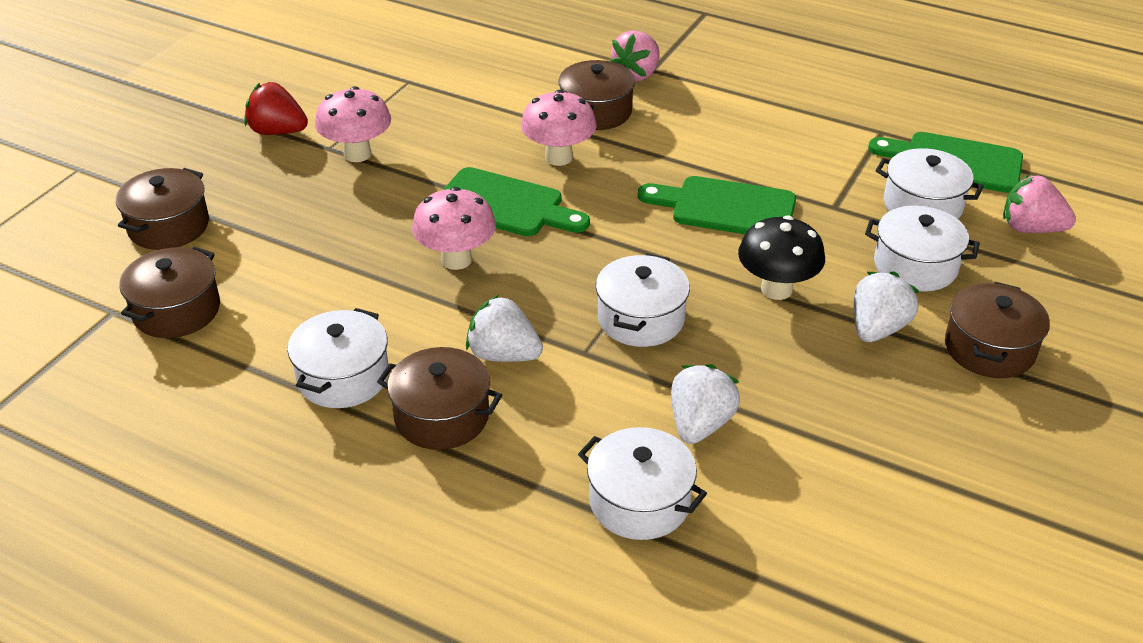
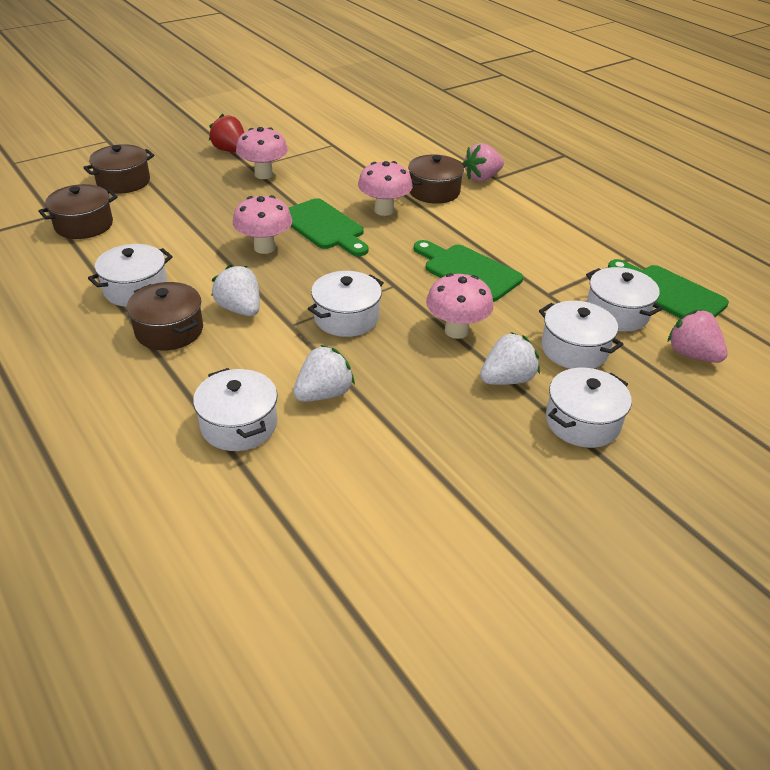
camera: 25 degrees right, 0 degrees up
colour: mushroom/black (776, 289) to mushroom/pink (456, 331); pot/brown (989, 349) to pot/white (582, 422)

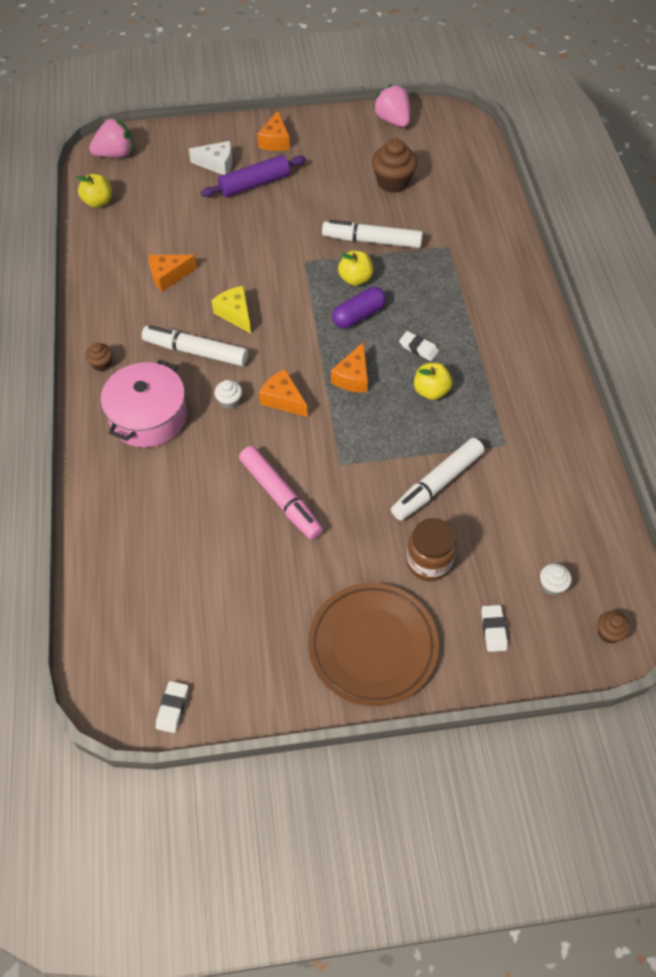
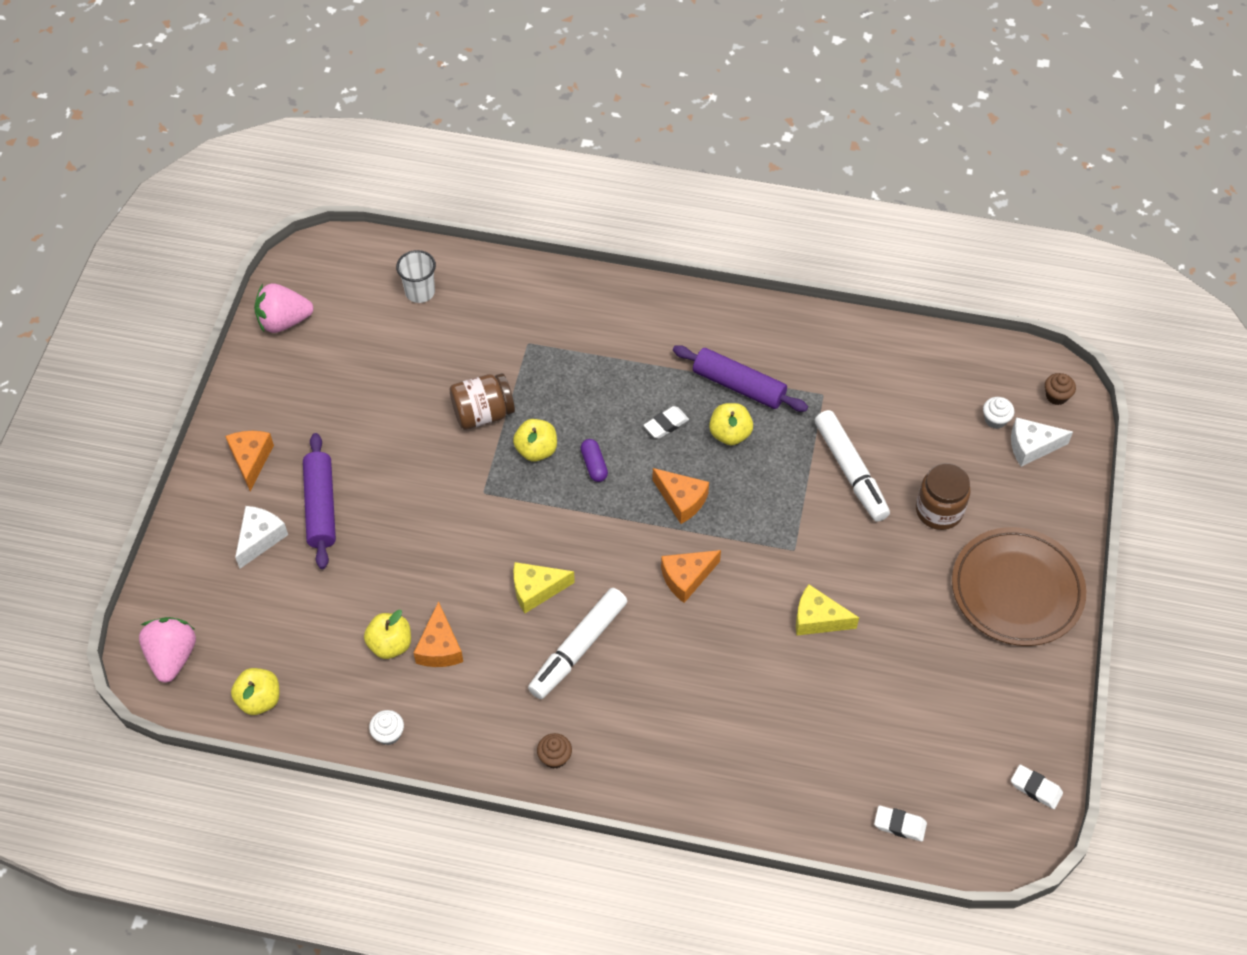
camera: 70 degrees left, 0 degrees up
missing: pot/pink (148, 417); cupcake/brown (393, 182)
appeared: apple/yellow (390, 644); cup/white (420, 292); rolling pin/purple (739, 385); cheese/white (1031, 447)
relocated: cupcake/white (229, 401) to (388, 734); eraser/white (493, 630) to (899, 825)
exchanged: marker/white (372, 241) to jar/brown (483, 413); marker/pink (280, 497) to cheese/yellow (817, 619)
spun: cheese/orange (275, 141) = (251, 460) 120 degrees counterclockwise
size: capsule/purple (358, 315) = (594, 465) x0.65

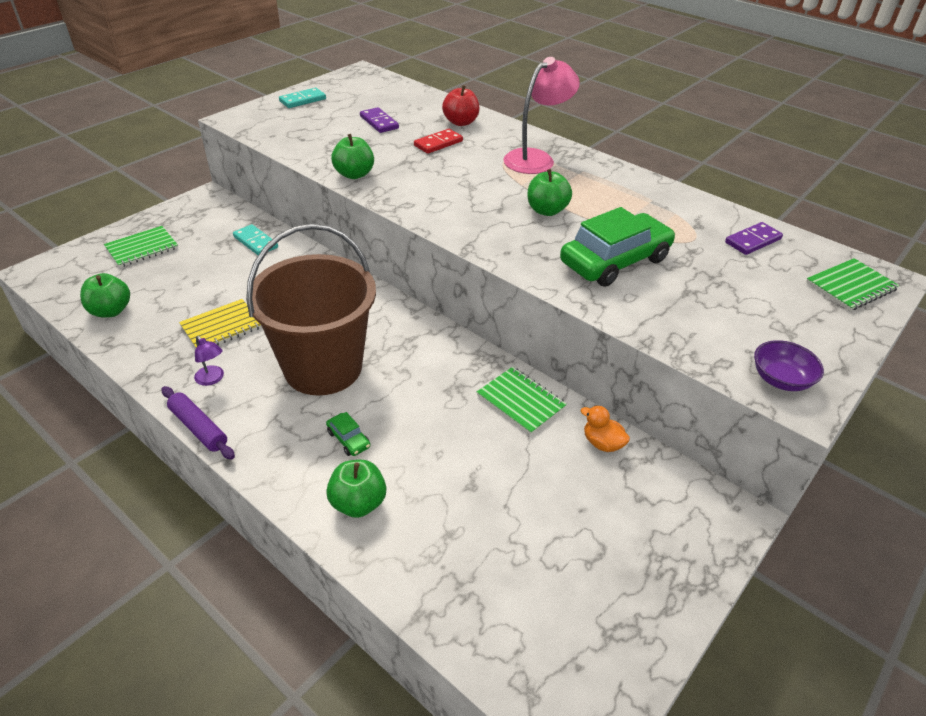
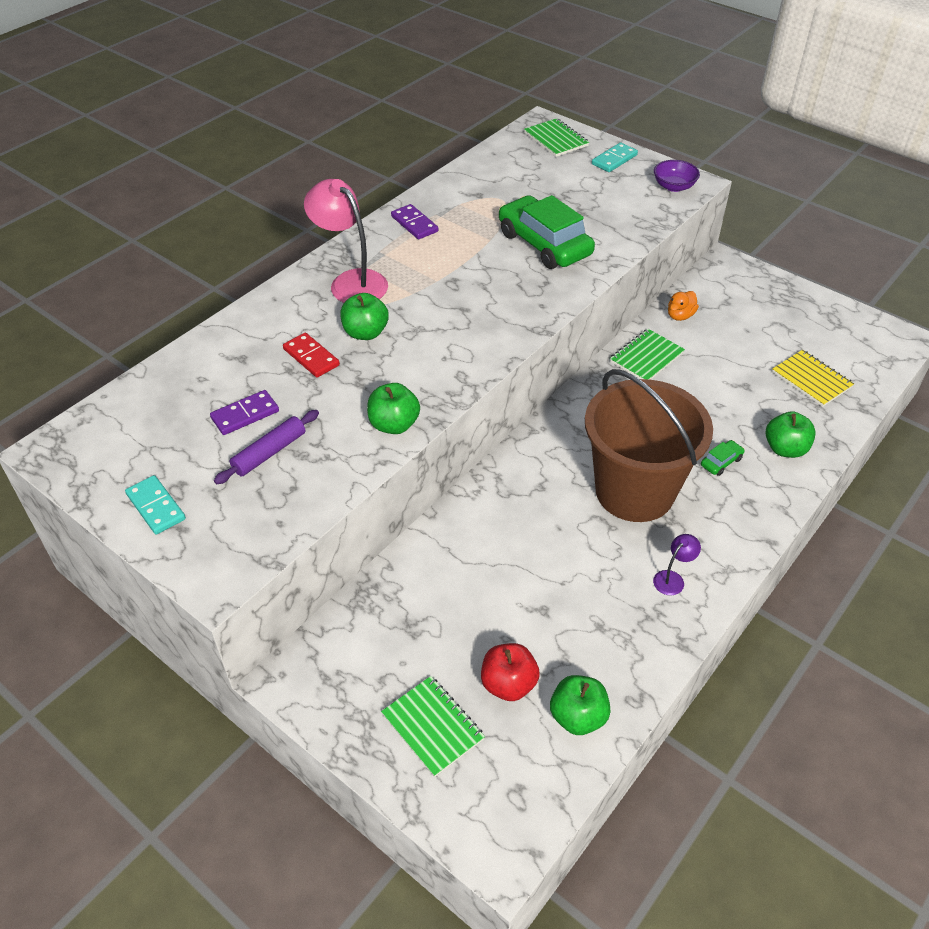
camera: 90 degrees left, 5 degrees up
relocated: rolling pin/purple (198, 428) to (269, 453); apple/green (546, 210) to (365, 333); domino/purple (752, 241) to (414, 224); apple/red (460, 122) to (508, 684); domino/turquoise (255, 242) to (614, 159); notebook/yellow (222, 327) to (811, 379)

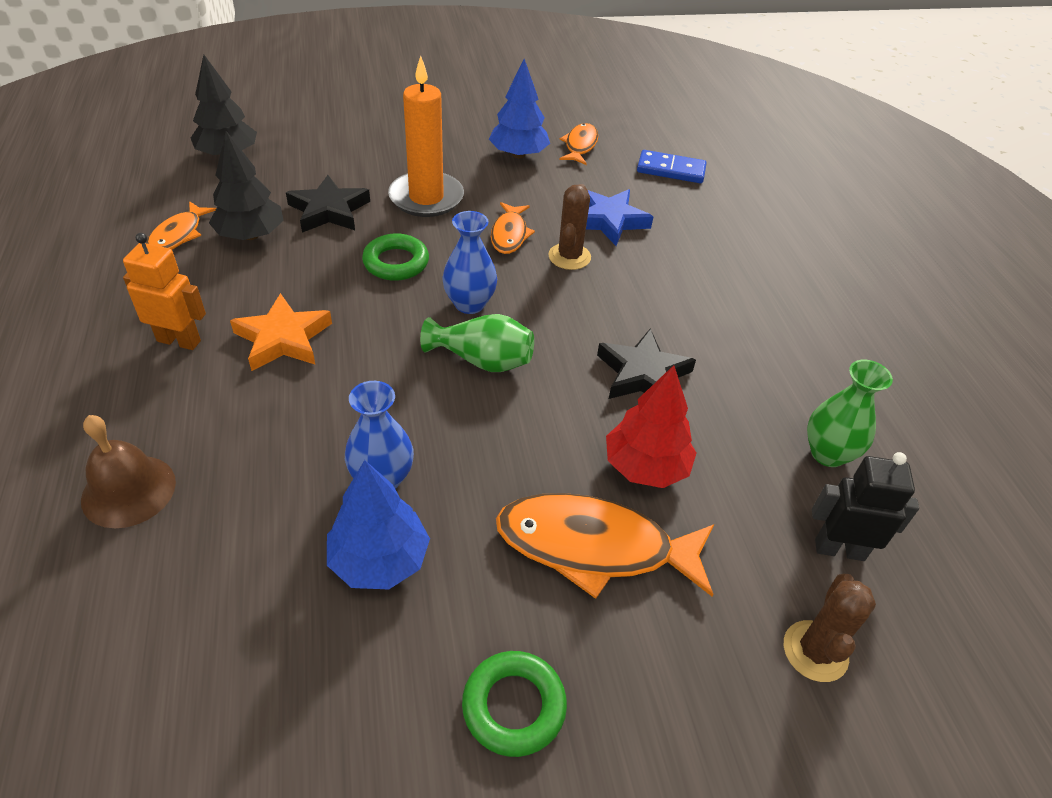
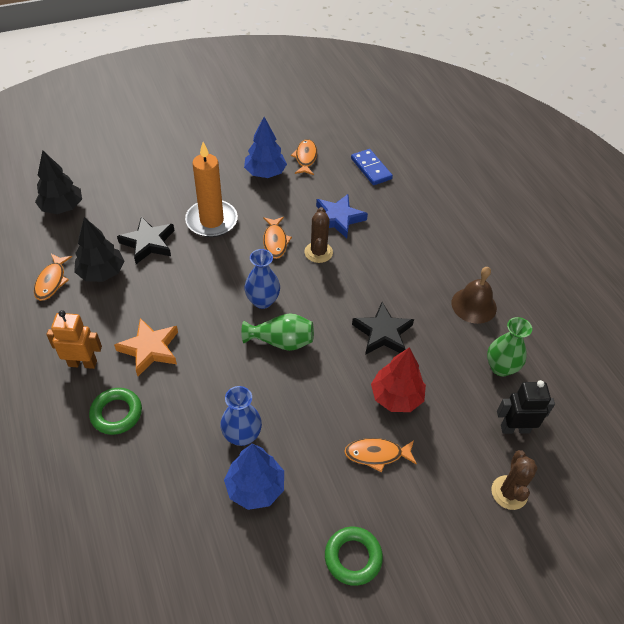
camera: 10 degrees left, 5 degrees up
relocated: ring/green (396, 262) to (116, 413); bell/brown (128, 490) to (474, 305)
spun: domino/blue (671, 170) = (371, 169) 60 degrees clockwise
size: fish/orange (594, 547) = (377, 454) x0.56

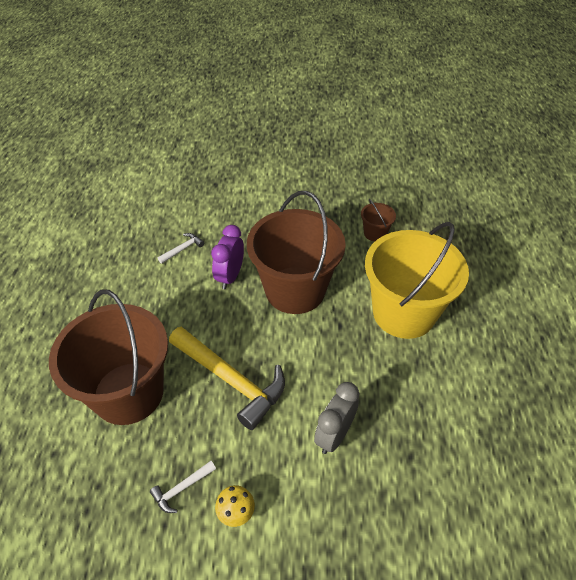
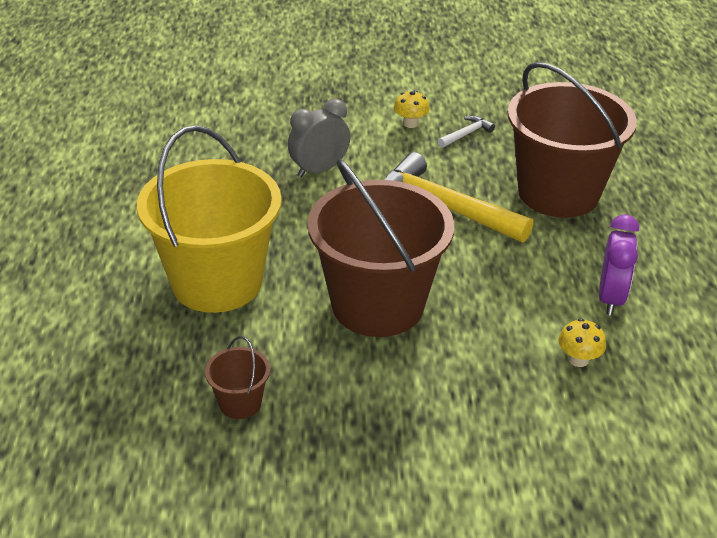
camera: 175 degrees right, 10 degrees down
relocated: clock/purple (230, 276) to (610, 298)
exchanged: hammer/white (182, 249) to mushroom/yellow (578, 359)
spun: clock/grey (334, 435) = (319, 170) 150 degrees counterclockwise

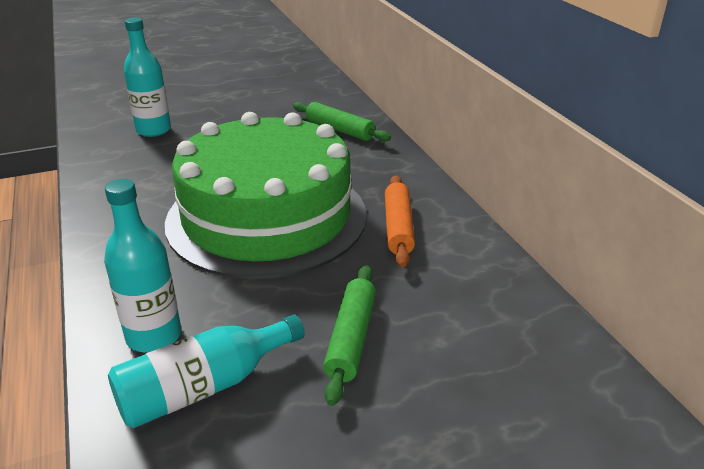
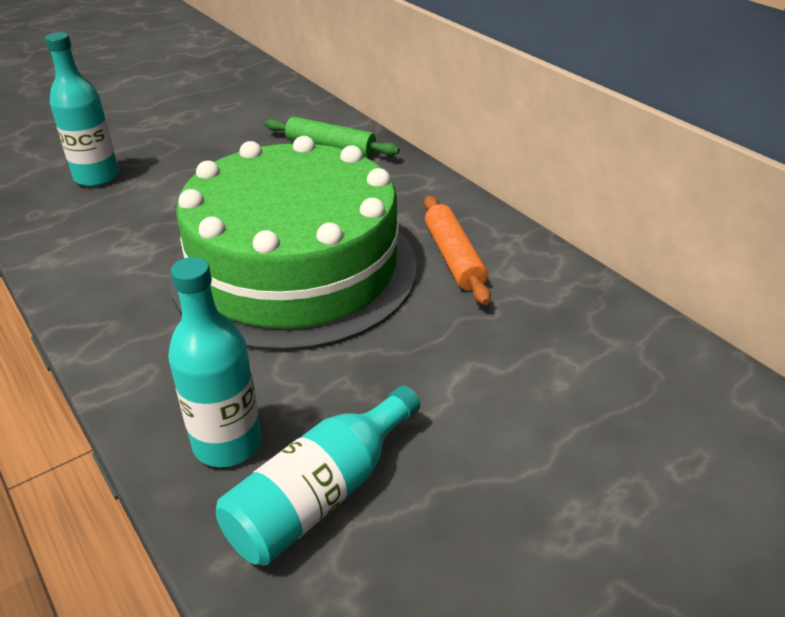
camera: 15 degrees left, 5 degrees up
missing: rolling pin/green (351, 339)

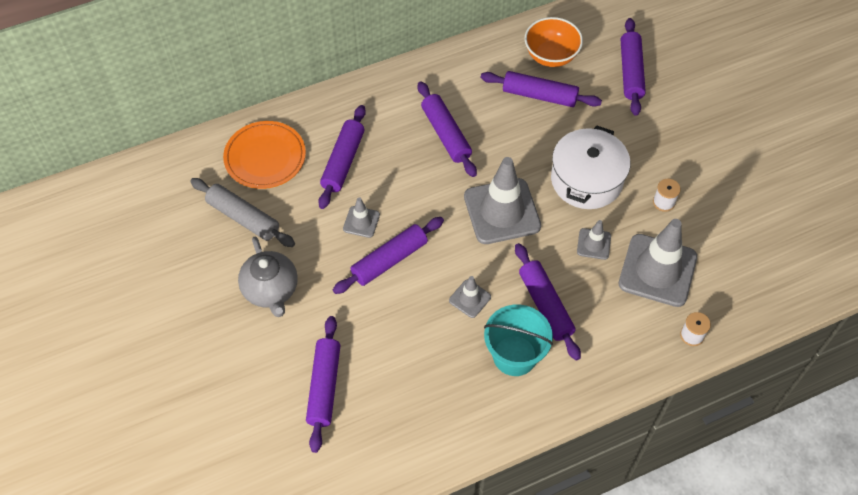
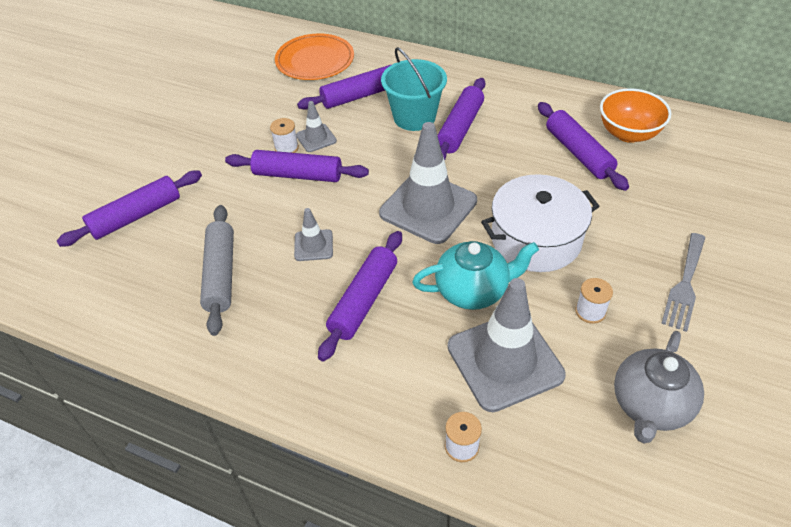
camera: 50 degrees right, 10 degrees down
missing: rolling pin/purple (631, 72)
appeared: spool/white (286, 148); fork/grey (685, 285)
relocated: rolling pin/grey (243, 217) to (221, 274); bucket/turquoise (514, 355) to (414, 117); teapot/grey (271, 290) to (650, 405)
exchanged: traffic cone/grey (593, 244) to teapot/turquoise (473, 290)

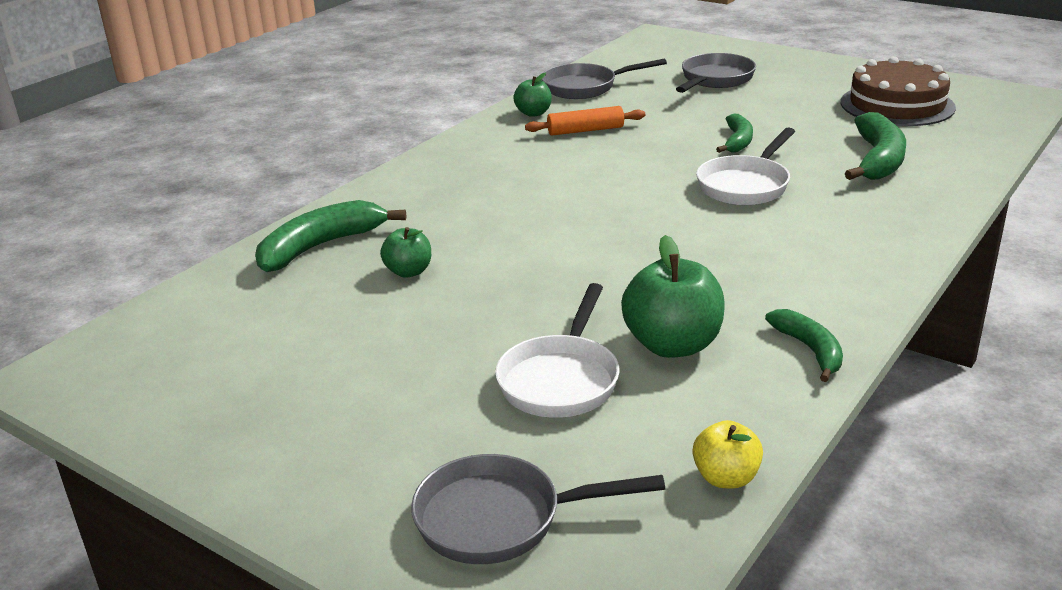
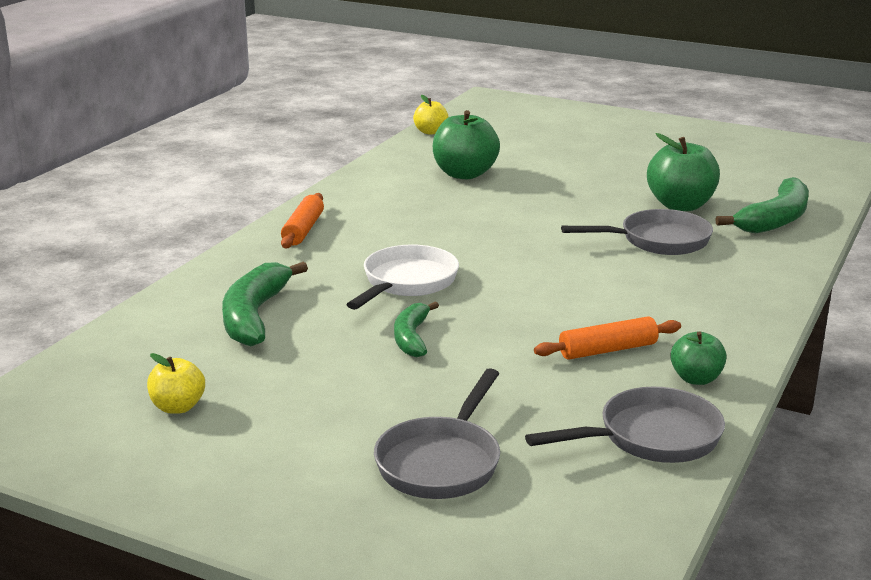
camera: 170 degrees right, 5 degrees down
missing: pan/white (561, 379); banana/green (810, 350)
appeared: rolling pin/orange (303, 230)
relocated: pan/grey (500, 519) to (657, 241)
exchanged: cake/brown (897, 105) to apple/yellow (178, 407)
size: apple/green (409, 272) = (680, 205) x1.76

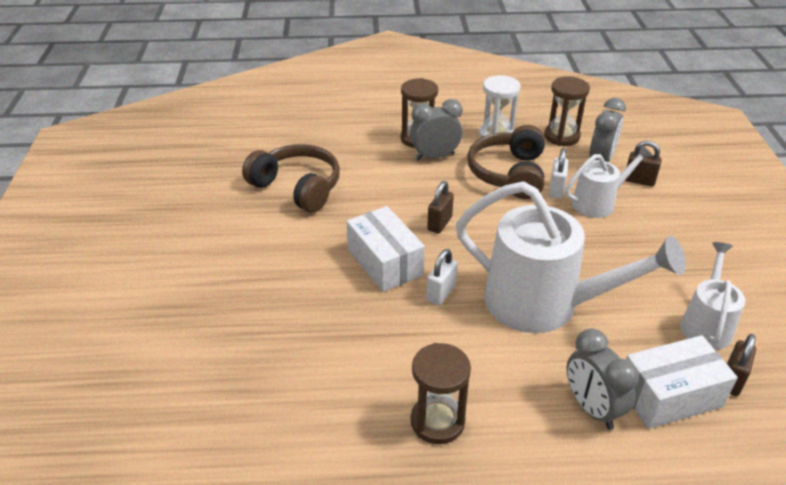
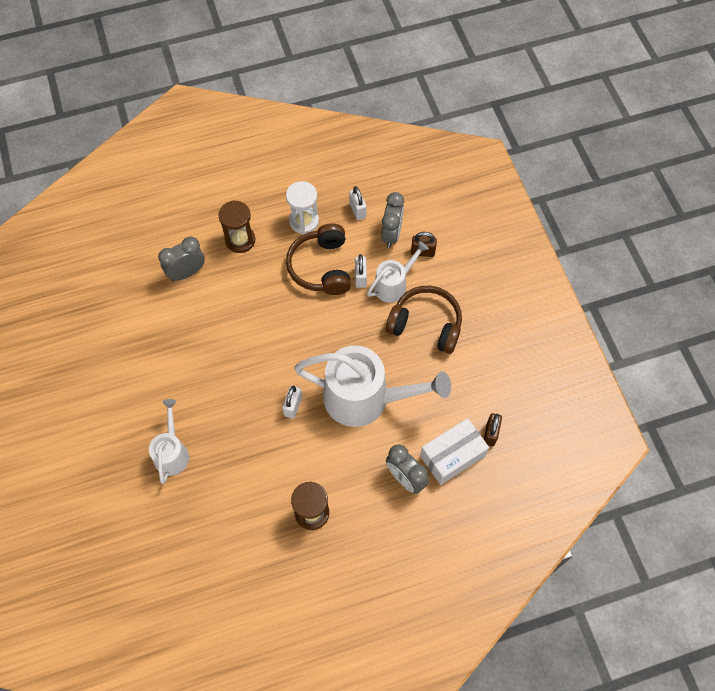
camera: 15 degrees left, 25 degrees up
missing: box/white (385, 262); padlock/brown (439, 223)
relocated: watering can/white (706, 324) to (172, 452); clock/grey (435, 157) to (187, 273); headphones/brown (297, 187) to (426, 324)
exchanged: hourglass/brown (561, 136) to padlock/white (357, 210)

